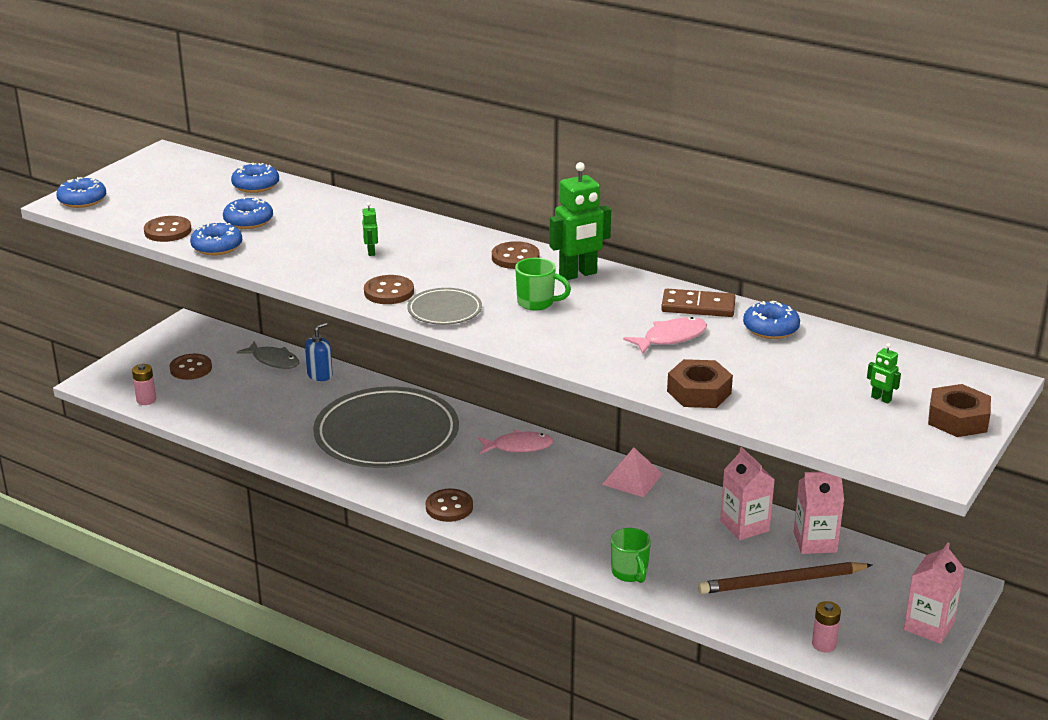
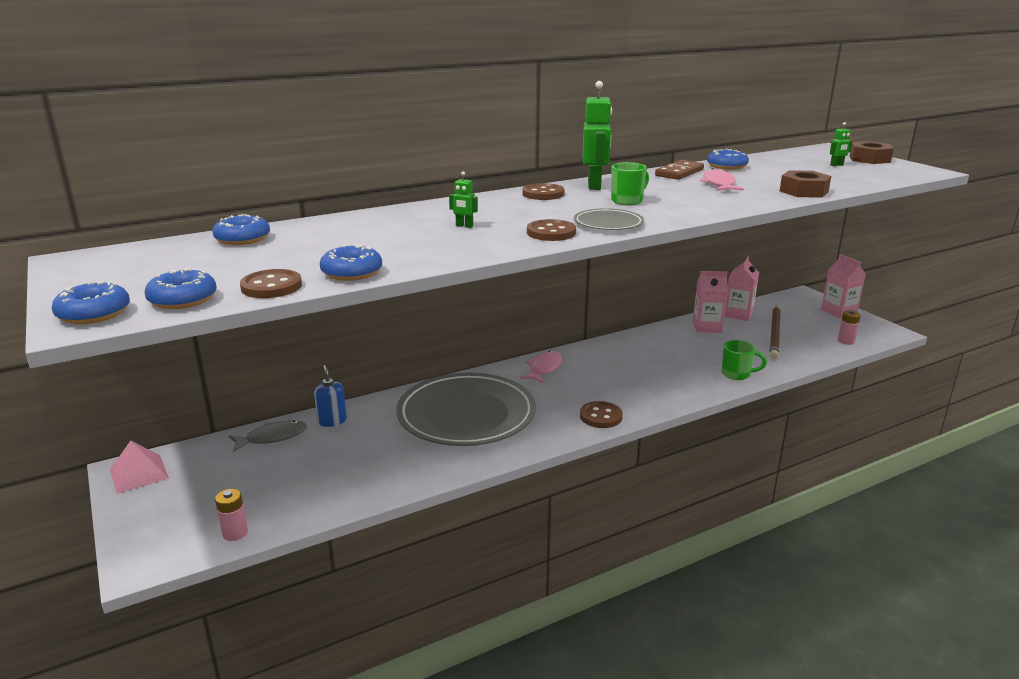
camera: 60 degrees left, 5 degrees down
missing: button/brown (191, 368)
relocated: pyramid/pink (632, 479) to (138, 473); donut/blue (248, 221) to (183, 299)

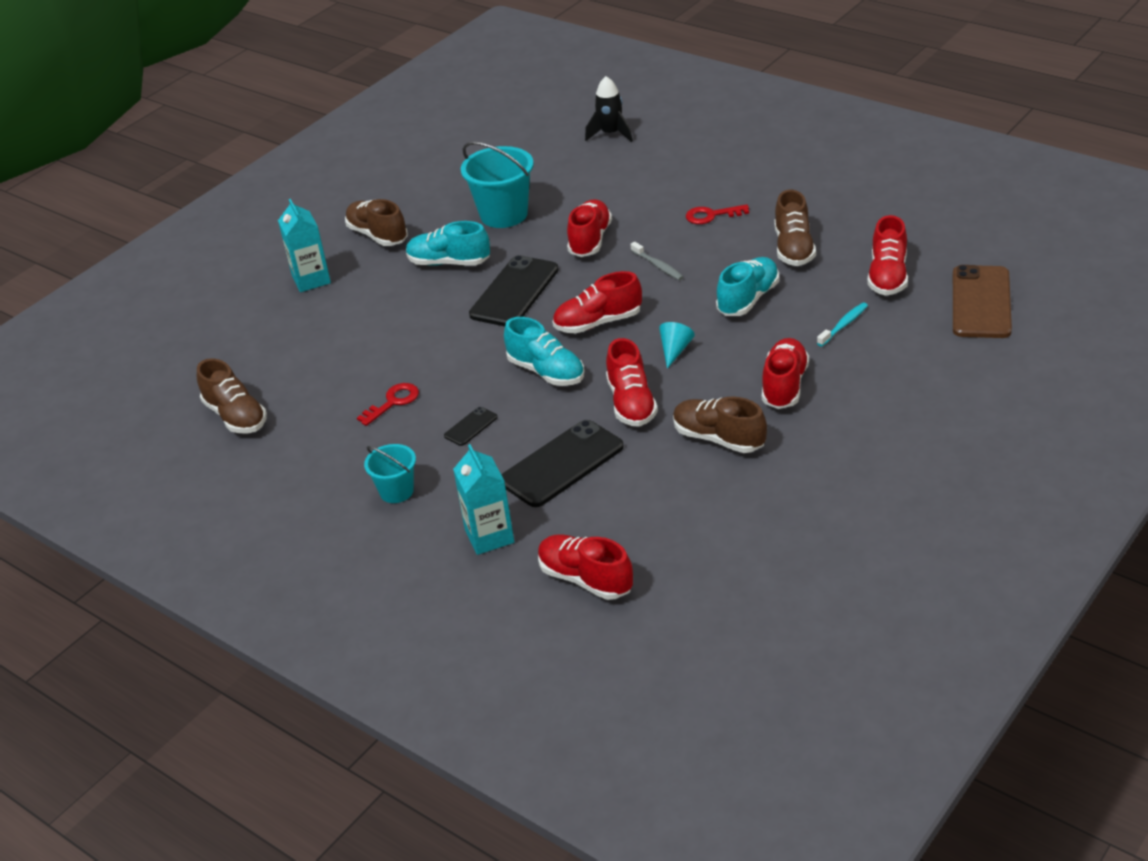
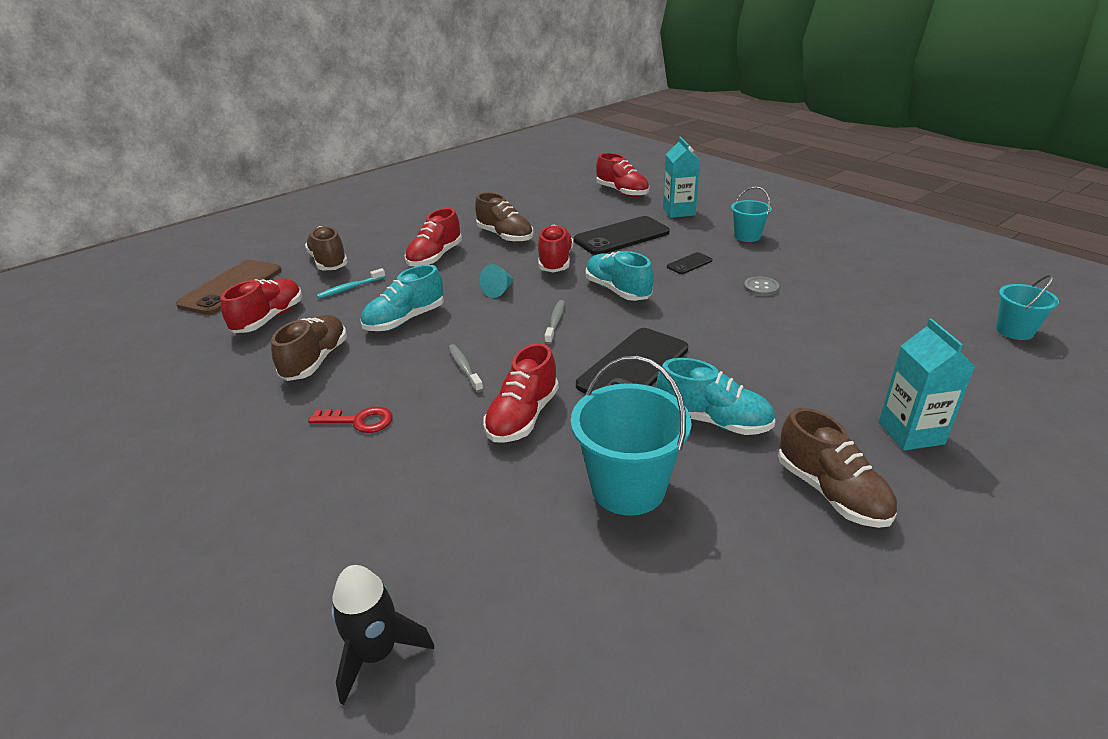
camera: 170 degrees left, 5 degrees down
appeared: bucket/turquoise (1014, 331)
relocated: shoe/brown (236, 416) to (329, 262)
exchanged: shoe/red (598, 323) to toothbrush/grey (555, 322); key/red (393, 402) to button/grey (761, 288)

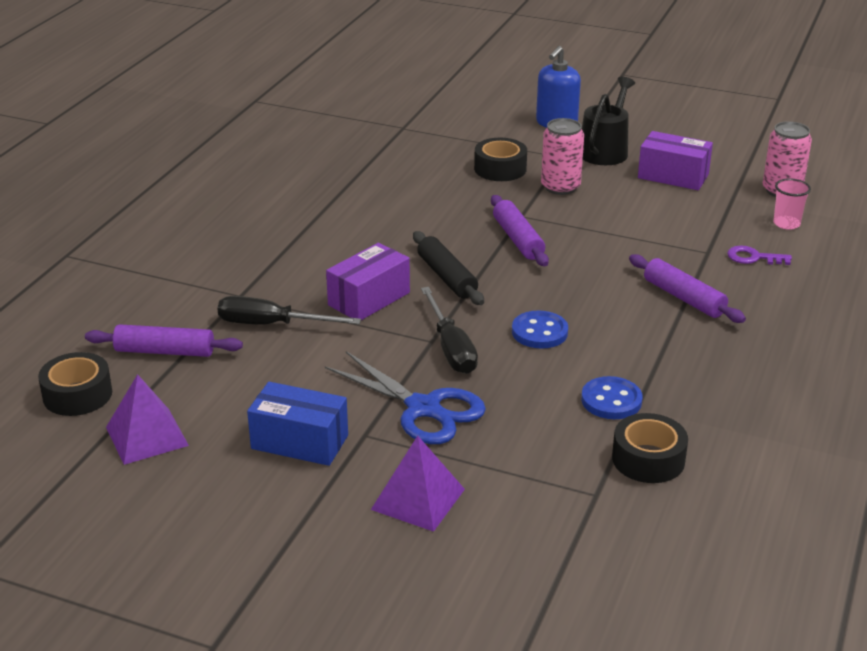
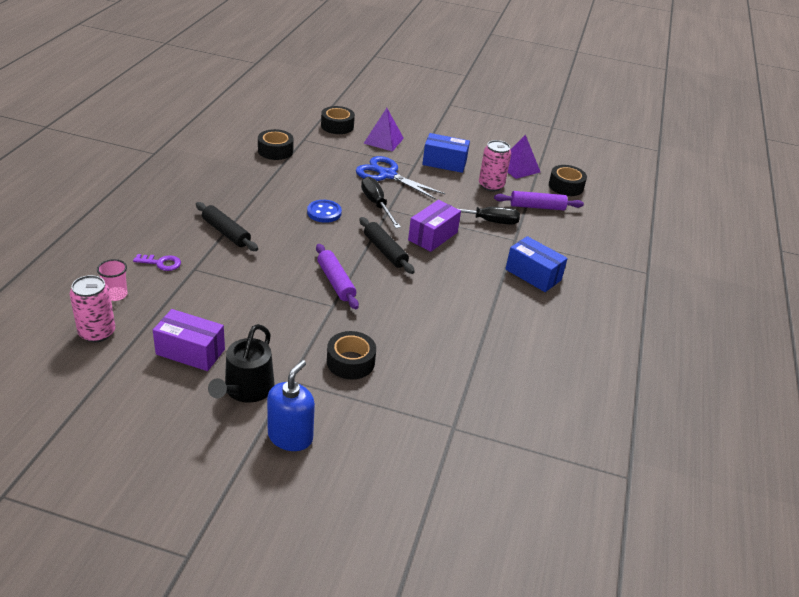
camera: 170 degrees right, 5 degrees up
missing: button/blue (611, 400)
appeared: tape/black (337, 126); box/blue (533, 275)
relocated: can/pink (560, 187) to (491, 185)
colour: rolling pin/purple (683, 298) to rolling pin/black (226, 232)

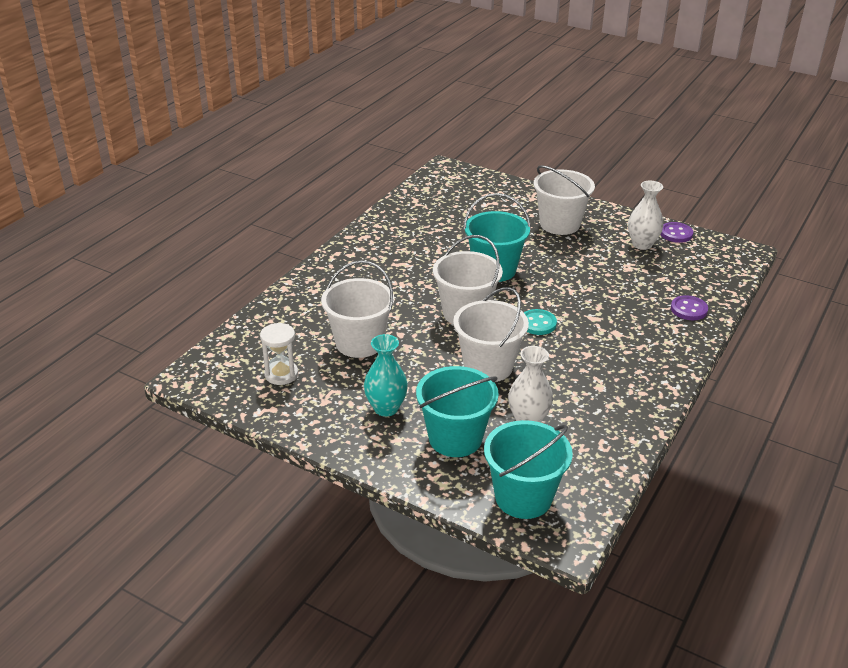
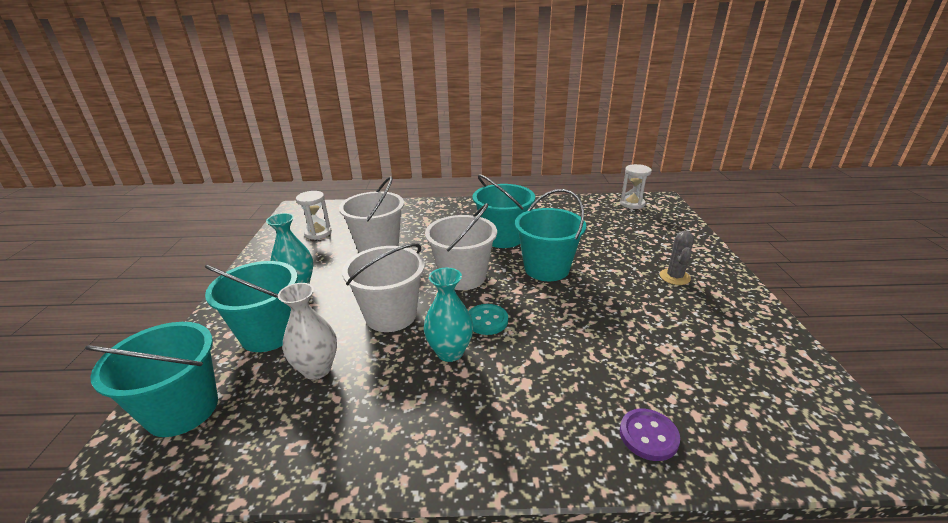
camera: 60 degrees right, 5 degrees down
missing: vase/white (642, 244); button/purple (676, 234)
appeared: vase/turquoise (450, 352); bucket/turquoise (503, 238); hourglass/white (632, 204)
exchanged: bucket/white (559, 224) to cactus/grey (674, 277)

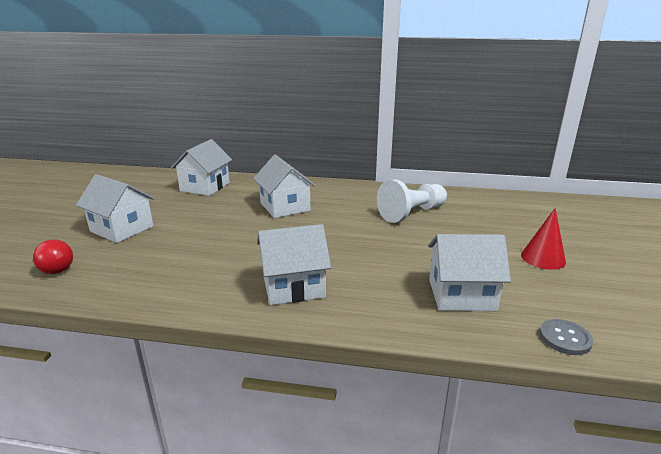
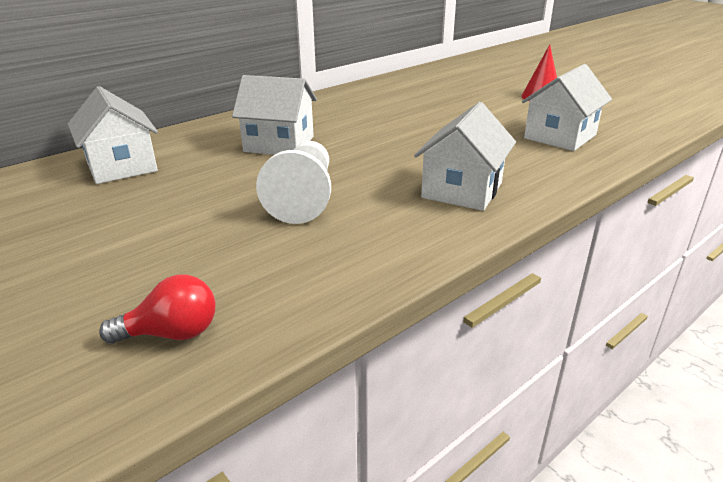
camera: 50 degrees left, 5 degrees up
missing: house/white (122, 229); button/grey (565, 338)
relocated: pawn/white (412, 213) to (304, 198)

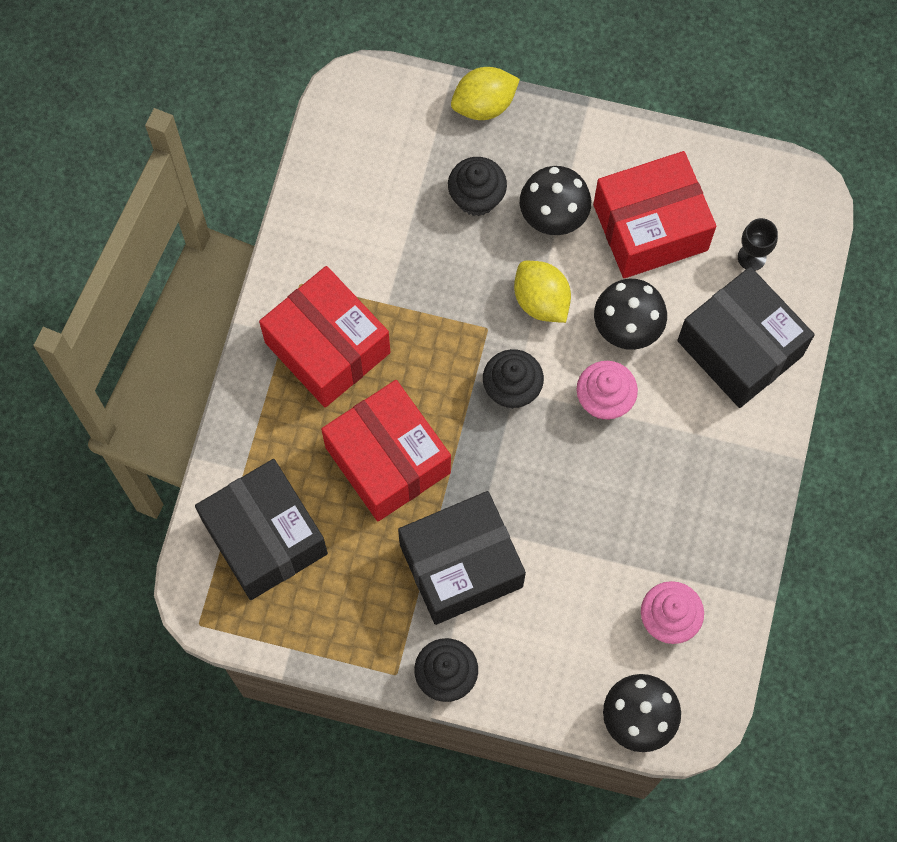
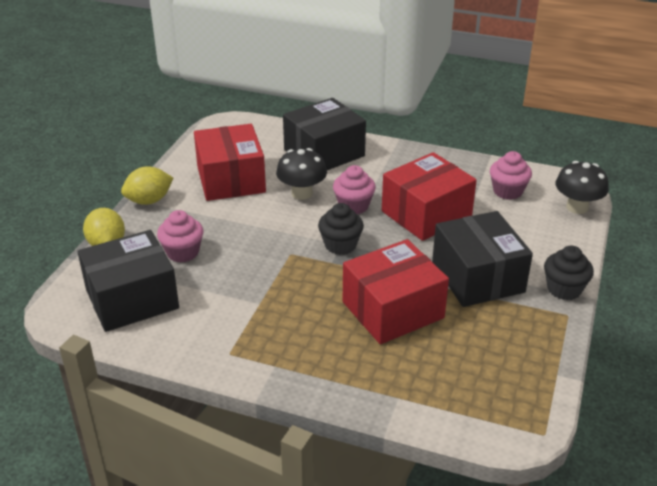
camera: 85 degrees left, 35 degrees down
missing: mushroom/black (553, 216); goblet/black (751, 257)
relocated: box/black (265, 537) to (132, 299); lemon/yellow (541, 301) to (149, 201); box/red (327, 347) to (426, 214)
colour: cupcake/black (476, 197) to cupcake/pink (183, 252)

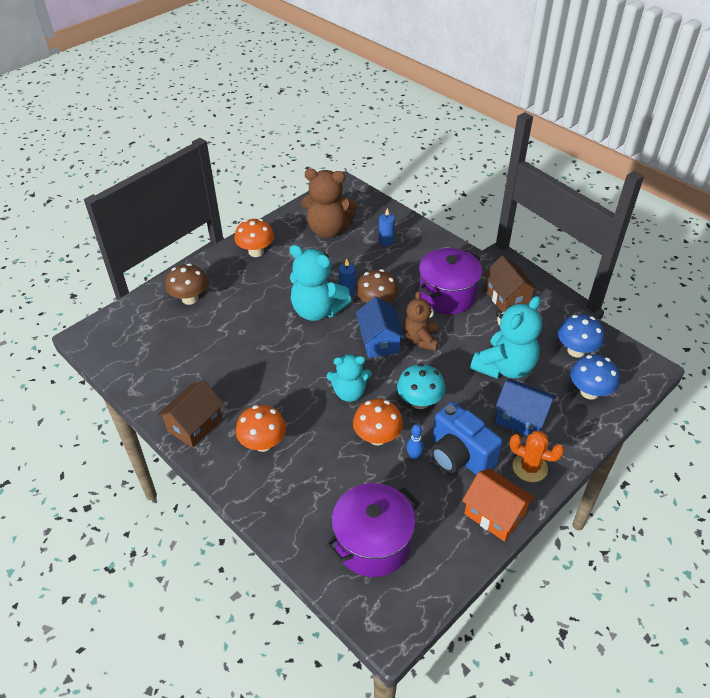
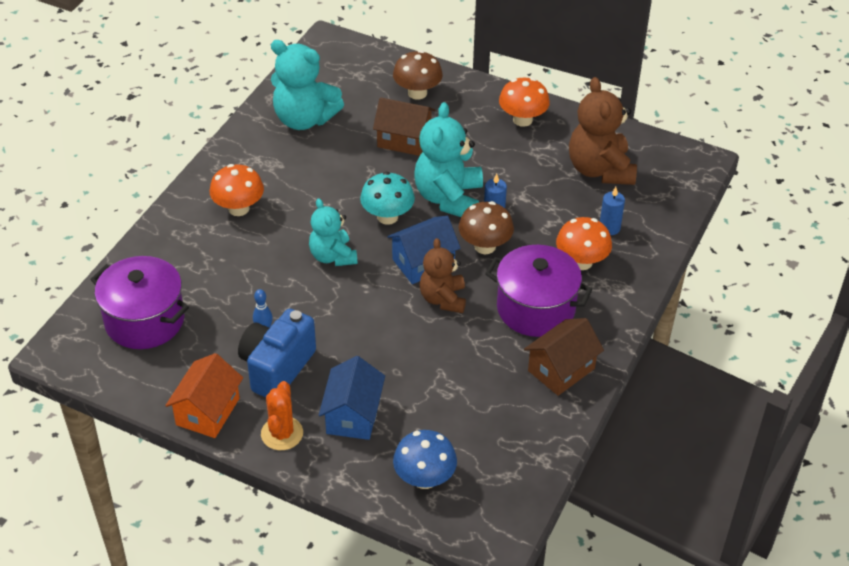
camera: 70 degrees right, 0 degrees up
missing: mushroom/blue (576, 350)
relocated: teddy bear/turquoise (504, 367) to (304, 119); mushroom/turquoise (419, 401) to (387, 217); house/brown (195, 425) to (404, 140); mushroom/orange (377, 437) to (581, 262)
spun: teddy bear/brown (420, 339) = (443, 299) 75 degrees counterclockwise

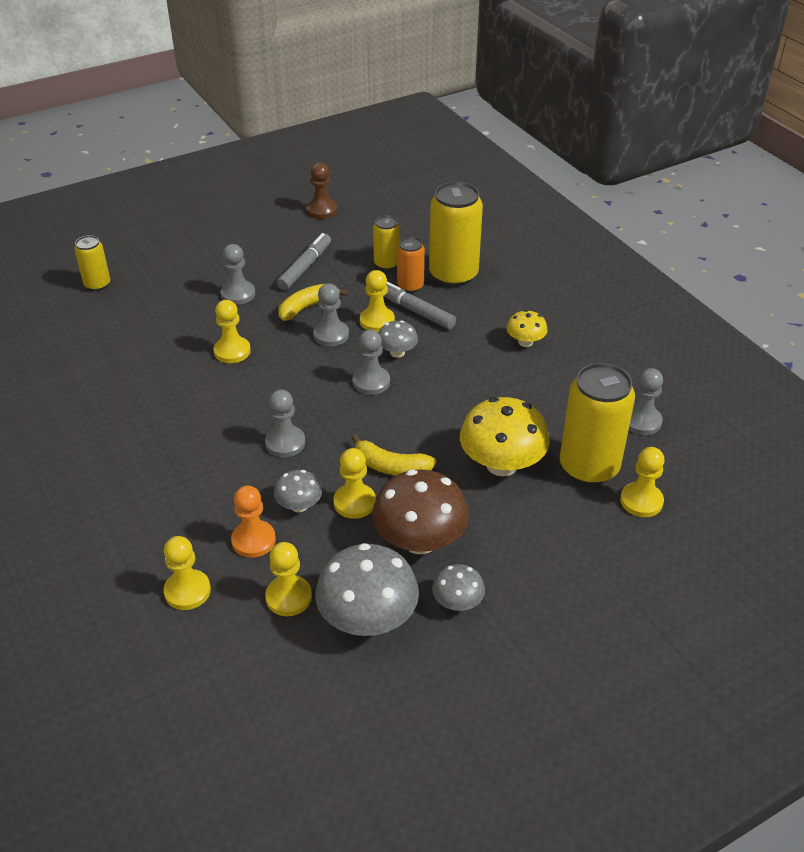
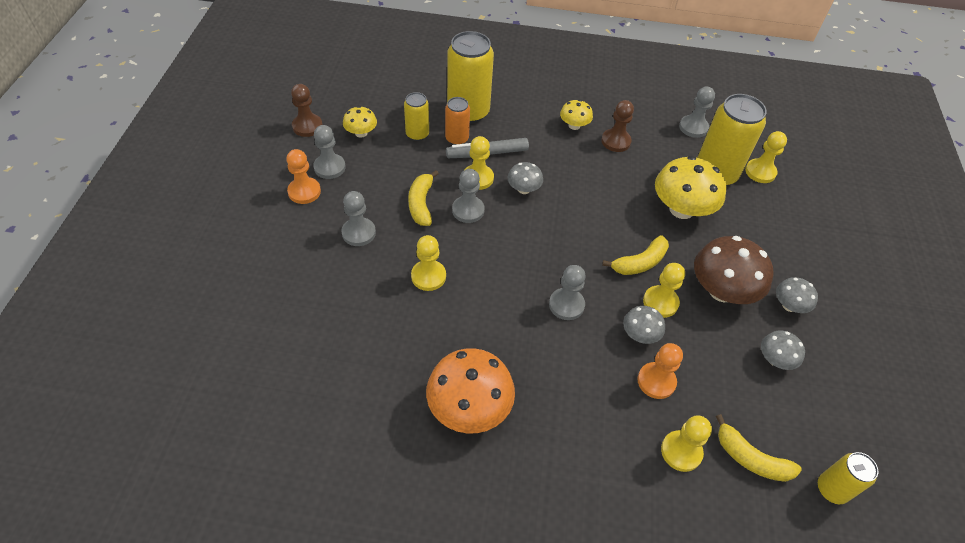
camera: 55 degrees left, 10 degrees up
missing: pawn/yellow (288, 597); marker/grey (305, 267)
appeared: pawn/orange (304, 192); mushroom/yellow (361, 133); mushroom/orange (469, 407); pawn/brown (616, 141); banana/yellow (750, 458)
relocated: pawn/grey (371, 382) to (329, 167); can/yellow (97, 284) to (831, 489)
size: mushroom/grey (368, 618) = (775, 359) x0.52

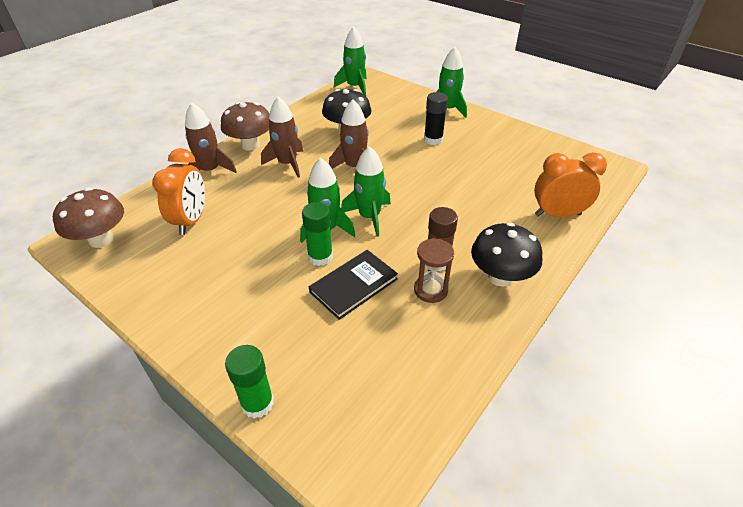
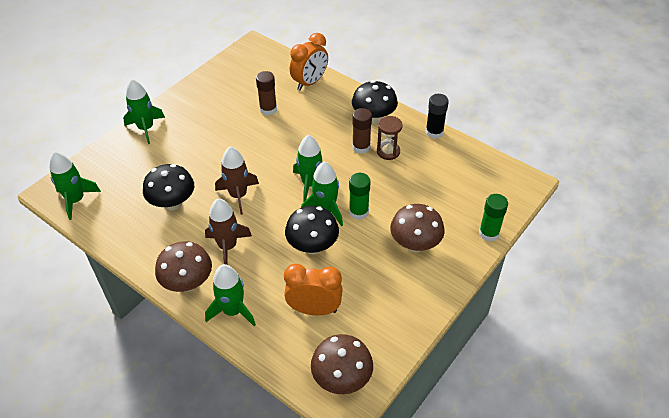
camera: 90 degrees left, 5 degrees up
missing: book/black (354, 285)
appeared: glue stick/brown (268, 109); mushroom/black (312, 246); mushroom/brown (415, 244)
relocated: glue stick/black (433, 139) to (434, 132)
colour: rocket/brown (210, 170) to rocket/green (233, 311)
spun: clock/orange (557, 214) = (310, 83) 135 degrees counterclockwise

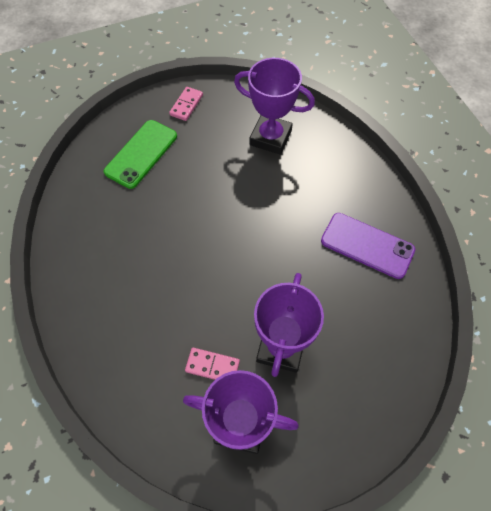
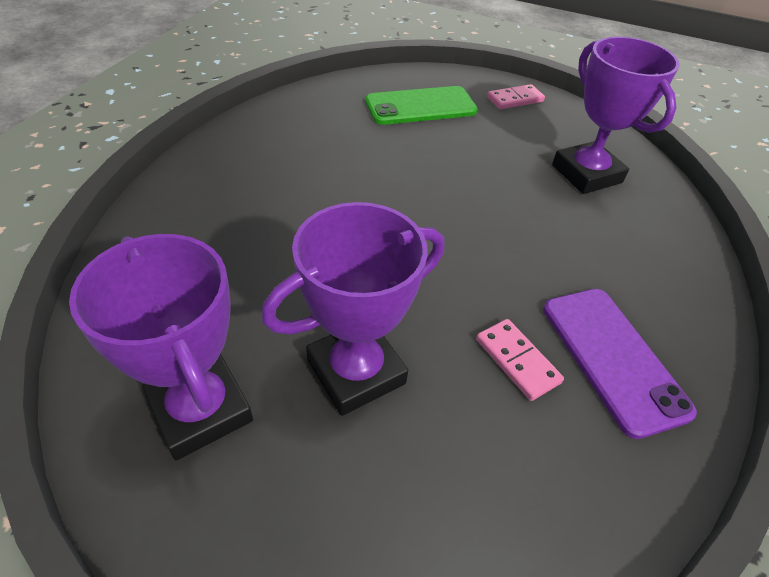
camera: 40 degrees right, 15 degrees down
relocated: domino/pink (212, 366) to (517, 361)

